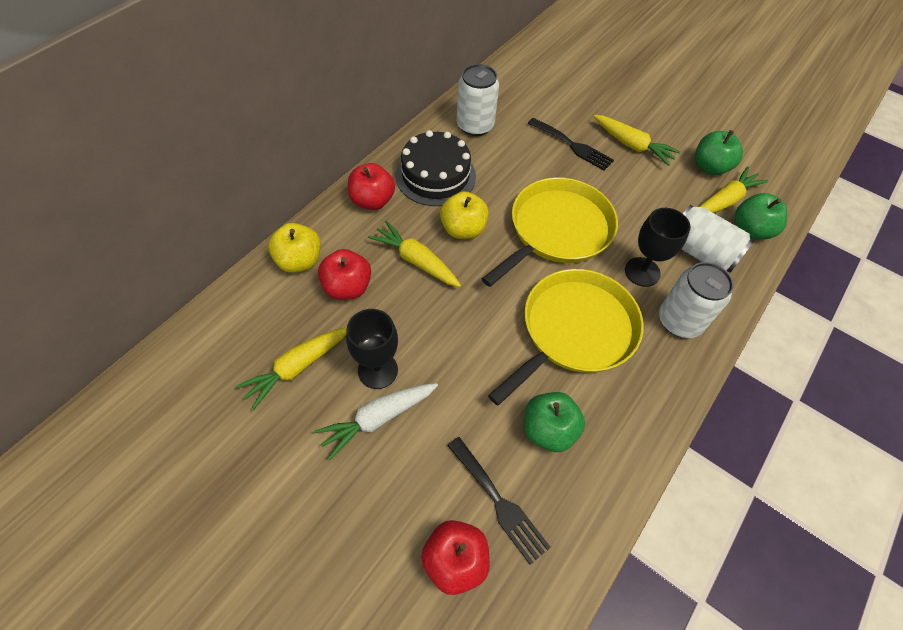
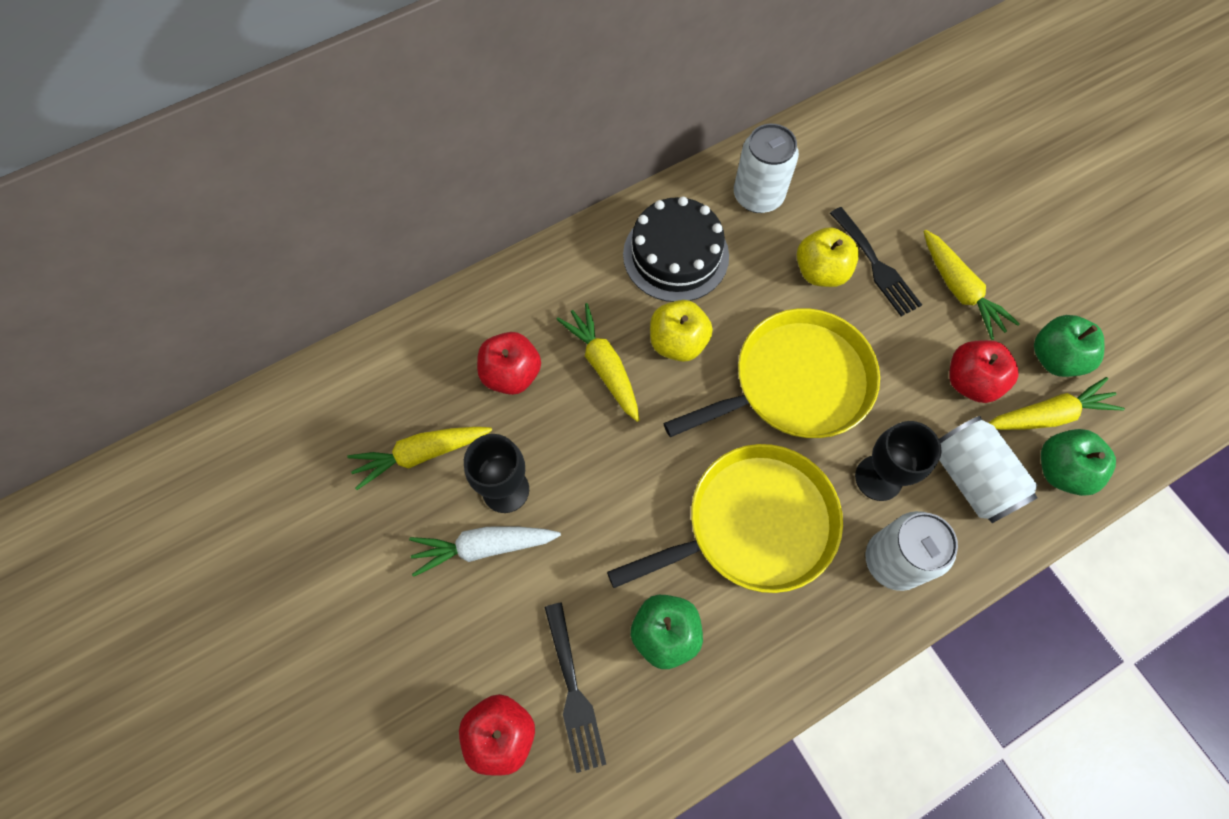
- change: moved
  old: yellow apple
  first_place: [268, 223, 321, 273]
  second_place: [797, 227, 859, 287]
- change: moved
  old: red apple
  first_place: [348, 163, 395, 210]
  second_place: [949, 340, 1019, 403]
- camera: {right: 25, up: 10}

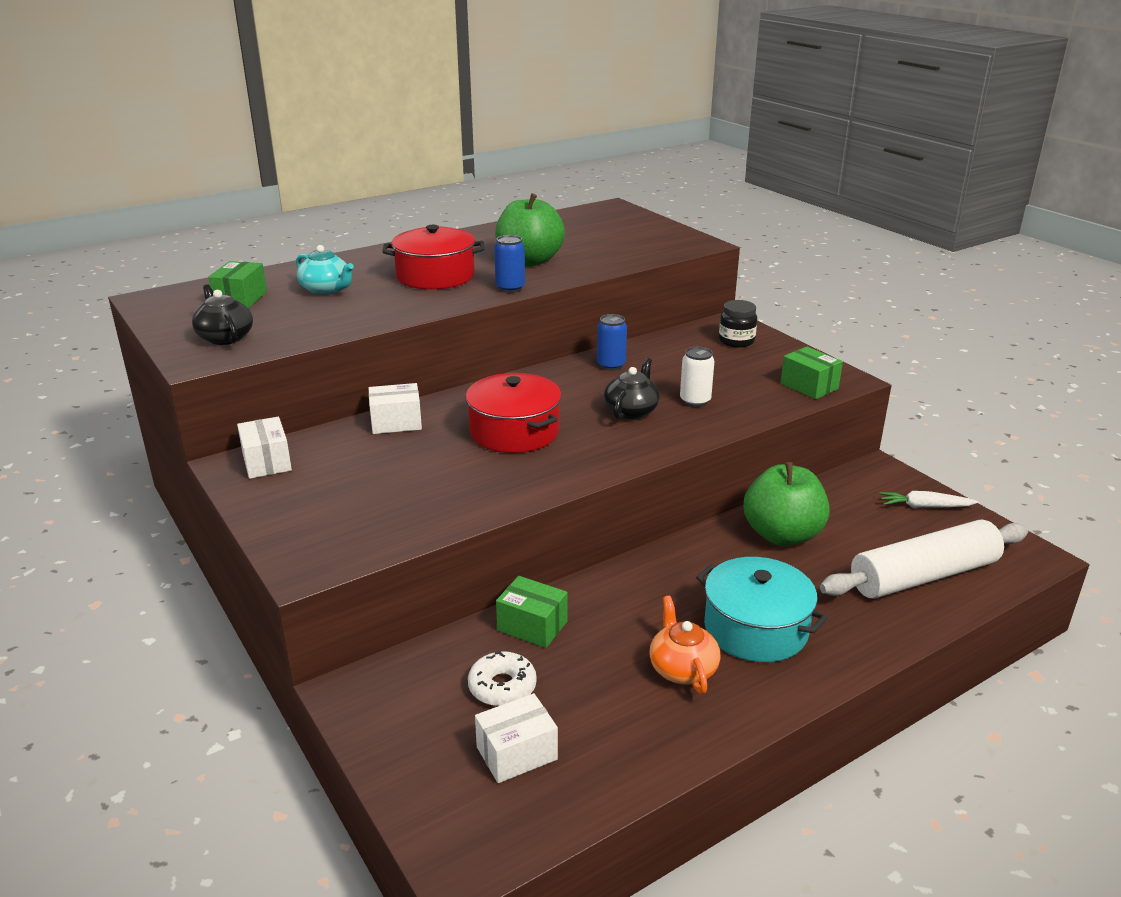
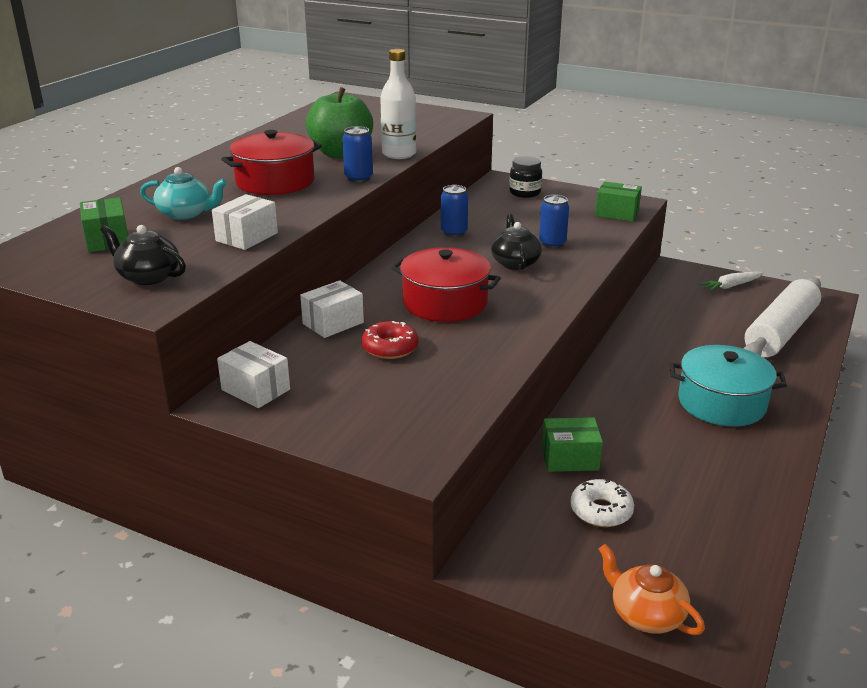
- change: removed
  old: green apple
  first_place: [743, 462, 830, 546]
- change: added
  new: red glazed donut
  second_place: [361, 321, 419, 359]
- change: added
  new: snow-white drink bottle
  second_place: [380, 49, 416, 159]
- change: moved
  old: snow-white box
  first_place: [475, 693, 558, 783]
  second_place: [212, 194, 278, 250]
- change: moved
  old: orange-coloured tea pot
  first_place: [650, 596, 721, 694]
  second_place: [599, 544, 705, 635]
- change: recoloured
  old: snow-white can
  new: royal blue can
  first_place: [680, 347, 714, 407]
  second_place: [539, 195, 569, 248]
- camera: {right: -30, up: 0}

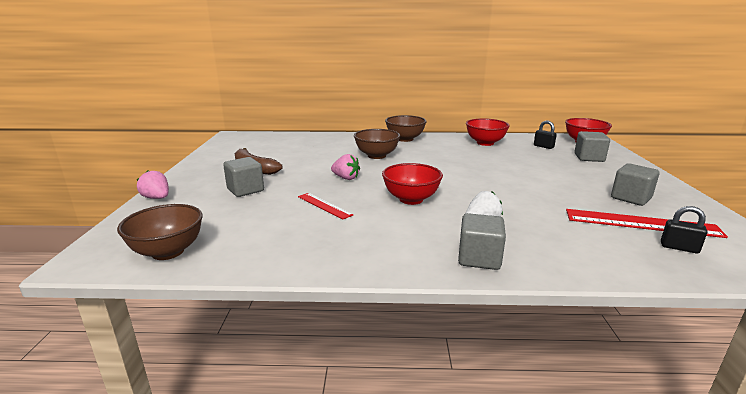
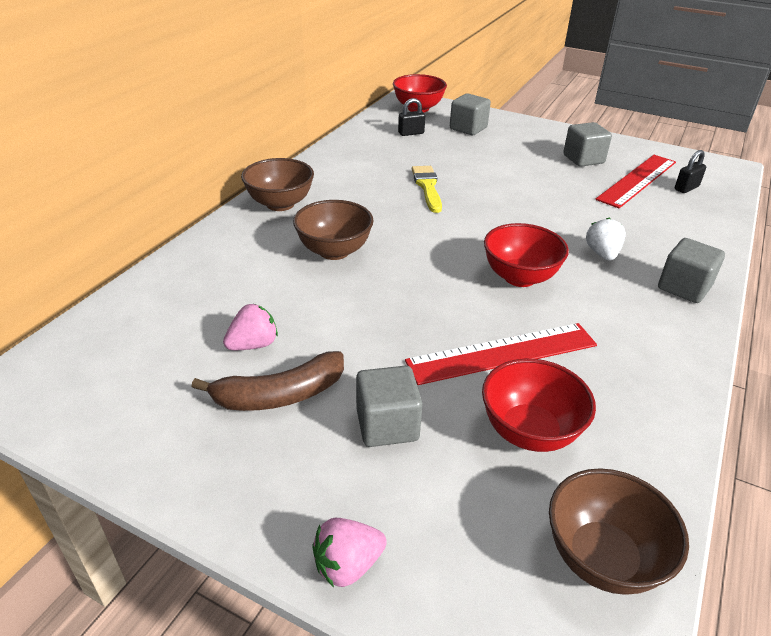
- change: added
  new: yellow paintbrush
  second_place: [412, 166, 442, 213]
- change: moved
  old: rosy berry
  first_place: [331, 154, 360, 180]
  second_place: [223, 304, 278, 350]
- change: moved
  old: red serving bowl
  first_place: [466, 118, 510, 146]
  second_place: [482, 359, 596, 452]
- change: resized
  old: red straightedge
  first_place: [298, 193, 354, 219]
  second_place: [405, 323, 597, 385]
  factor: 1.75
- camera: {right: -65, up: 15}

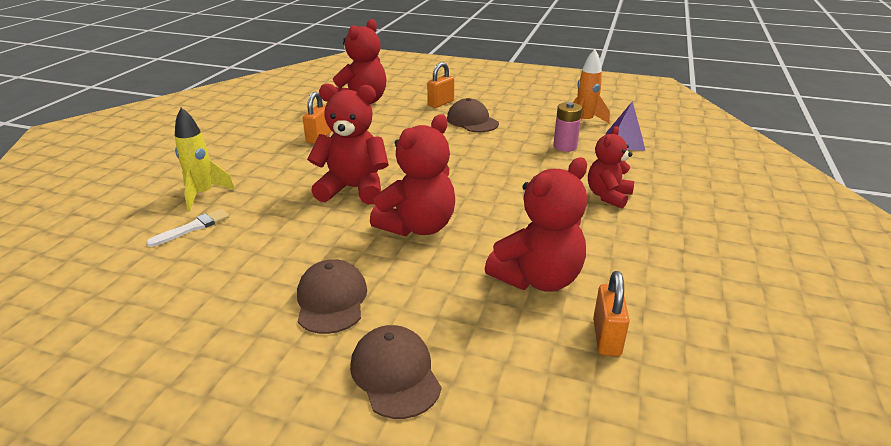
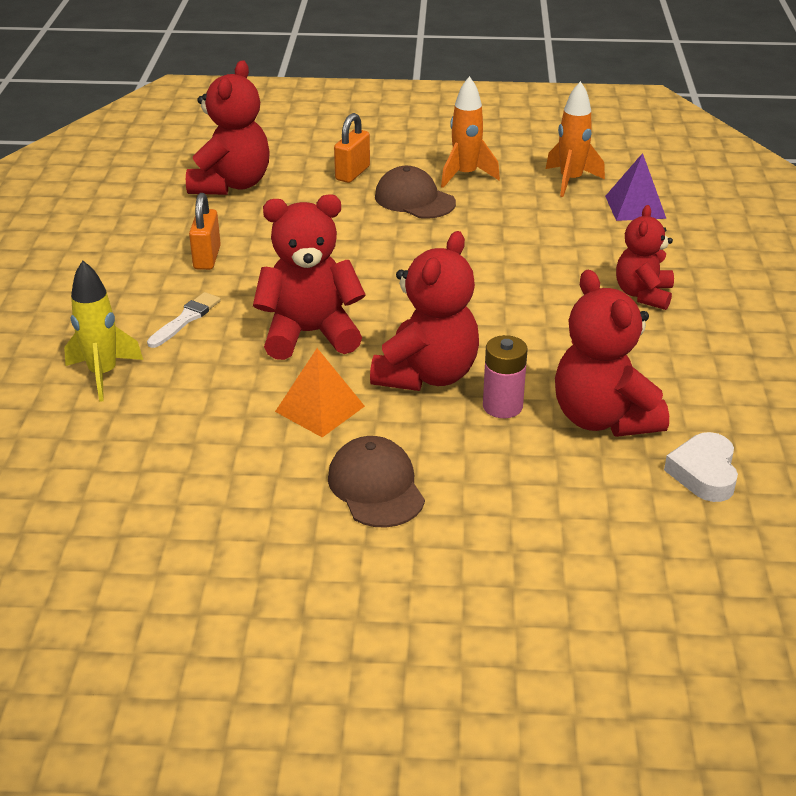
- change: removed
  old: dark brown baseball cap
  first_place: [350, 325, 441, 419]
- change: added
  new: orange-coloured pyramid shape
  second_place: [275, 348, 365, 437]
- change: added
  new: orange-coloured rocket
  second_place: [441, 76, 500, 188]
- change: moved
  old: snow-white paintbrush
  first_place: [146, 209, 230, 247]
  second_place: [147, 292, 221, 348]
- change: moved
  old: rosy battery
  first_place: [553, 102, 582, 152]
  second_place: [483, 335, 527, 418]
- change: replaced
  old: orange-coloured small lock
  new: snow-white heart
  first_place: [593, 271, 630, 356]
  second_place: [664, 432, 738, 502]
- change: turned
  old: red stuffed bear
  first_place: [485, 158, 587, 292]
  second_place: [555, 270, 669, 437]
  degrees: 120
- camera: {right: -15, up: 5}

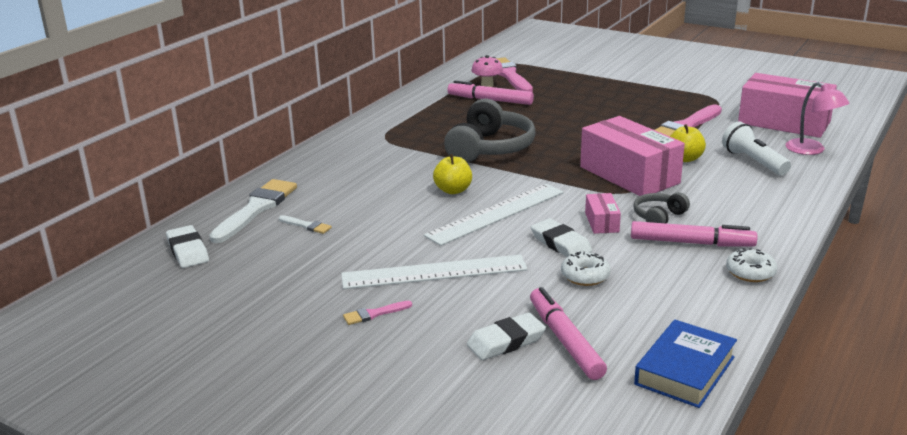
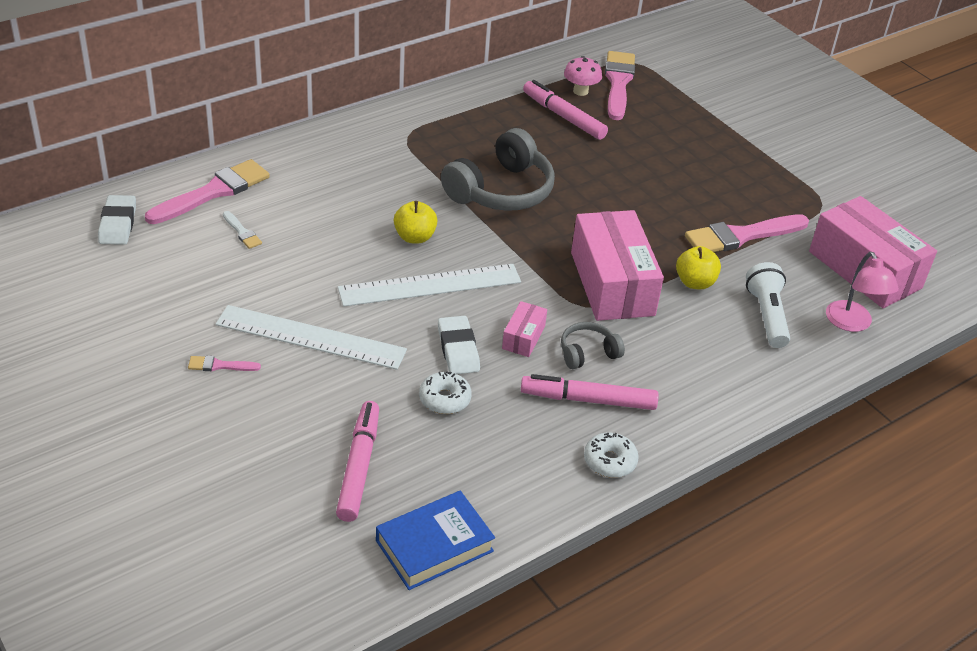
- change: removed
  old: snow-white gum eraser
  first_place: [467, 313, 546, 360]
- change: recoloured
  old: snow-white paintbrush
  new: rosy paintbrush
  first_place: [209, 179, 297, 243]
  second_place: [145, 159, 270, 224]
- change: turned
  old: rosy felt pen
  first_place: [631, 221, 757, 247]
  second_place: [521, 374, 659, 410]
  degrees: 150
- camera: {right: 20, up: 15}

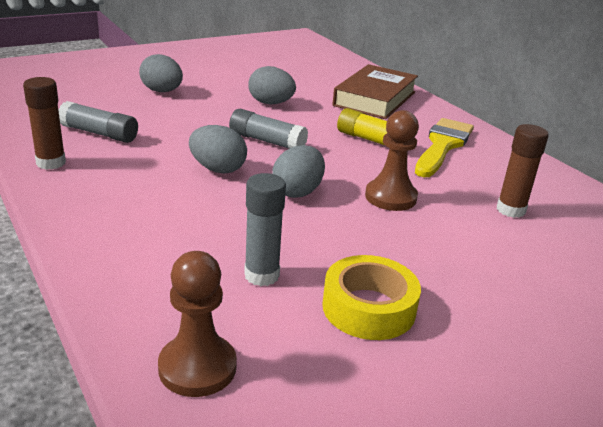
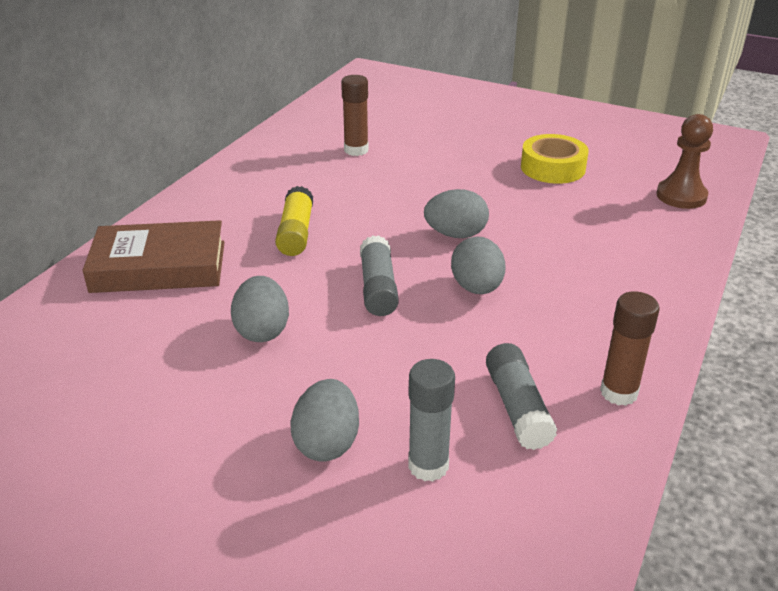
- change: removed
  old: dark brown chess pawn
  first_place: [365, 110, 419, 211]
- change: removed
  old: yellow paintbrush
  first_place: [415, 118, 474, 177]
- change: moved
  old: ash-grey glue
  first_place: [244, 173, 286, 286]
  second_place: [408, 359, 455, 482]
- camera: {right: -120, up: 5}

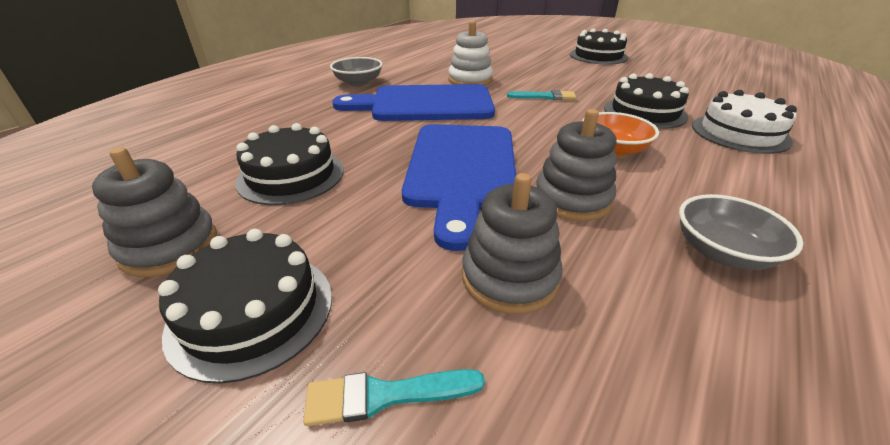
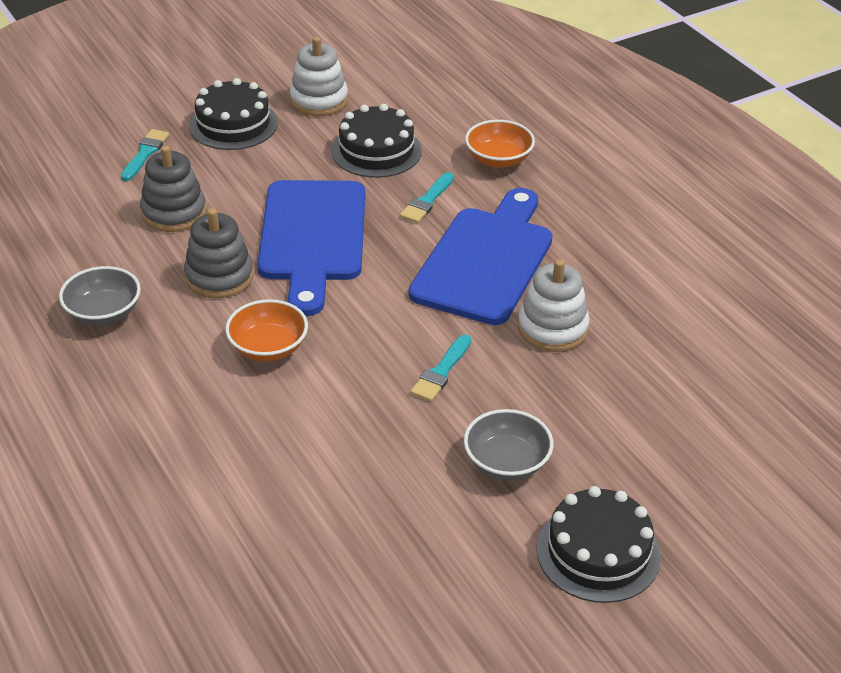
- change: removed
  old: jet-black layer cake
  first_place: [604, 73, 689, 129]
- change: removed
  old: snow-white layer cake
  first_place: [692, 90, 797, 154]
- change: added
  new: turquoise paintbrush
  second_place: [400, 172, 454, 223]
- change: added
  new: orange-coloured serving bowl
  second_place: [465, 120, 535, 168]
- change: moved
  old: ash-grey serving bowl
  first_place: [330, 57, 383, 86]
  second_place: [464, 409, 553, 481]
- change: recoloured
  old: ash-grey ring stacker
  new: snow-white ring stacker
  first_place: [92, 147, 217, 277]
  second_place: [290, 37, 348, 116]
- change: turned
  old: royal blue cutting board
  first_place: [402, 124, 516, 251]
  second_place: [257, 180, 365, 316]
  degrees: -120
- camera: {right: 115, up: 5}

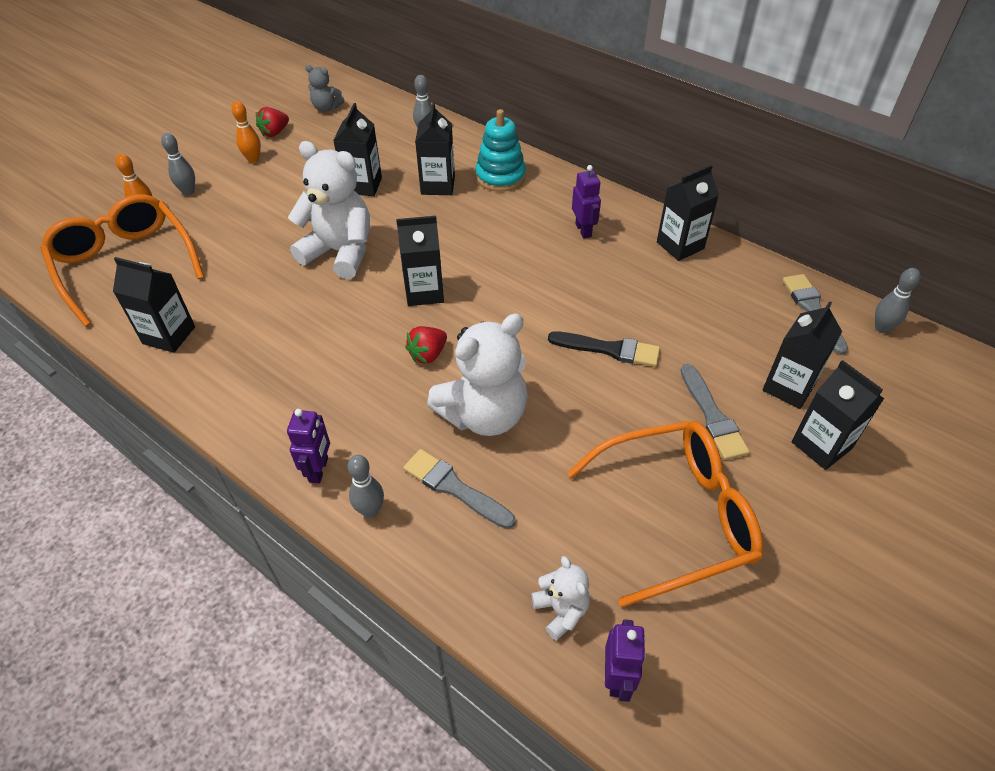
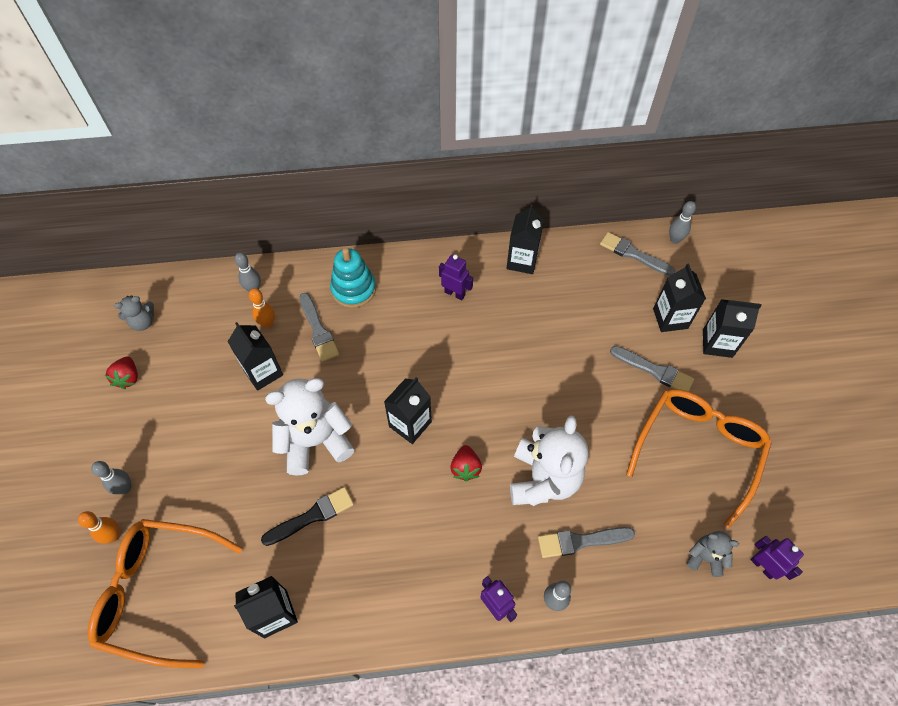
- change: moved
  old: orange-coloured tenpin
  first_place: [231, 101, 261, 163]
  second_place: [249, 288, 275, 328]
- change: moved
  old: jet-black paintbrush
  first_place: [548, 331, 660, 367]
  second_place: [261, 487, 354, 546]
- change: replaced
  old: jet-black juice carton
  new: ash-grey paintbrush
  first_place: [415, 103, 455, 195]
  second_place: [299, 293, 339, 362]
- change: recoloured
  old: snow-white stuffed bear
  new: ash-grey stuffed bear
  first_place: [531, 556, 590, 640]
  second_place: [687, 531, 739, 577]
- camera: {right: -45, up: 10}

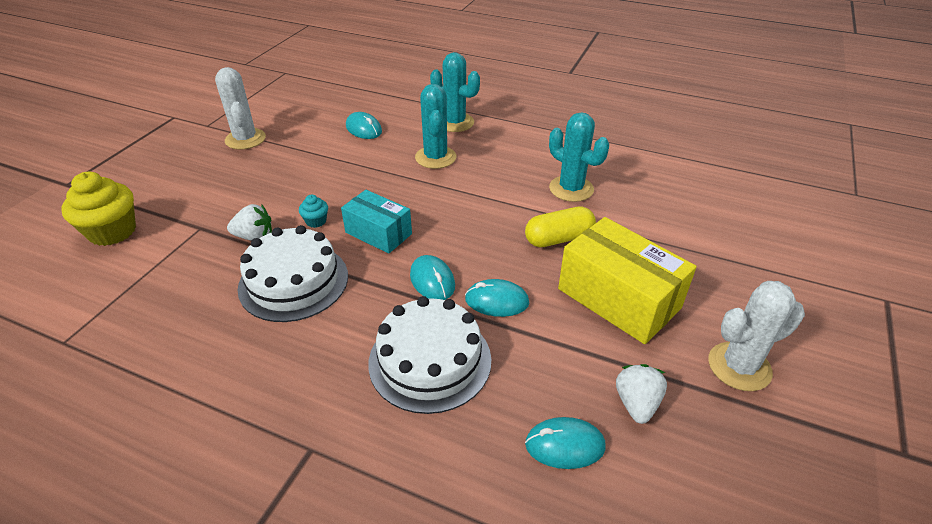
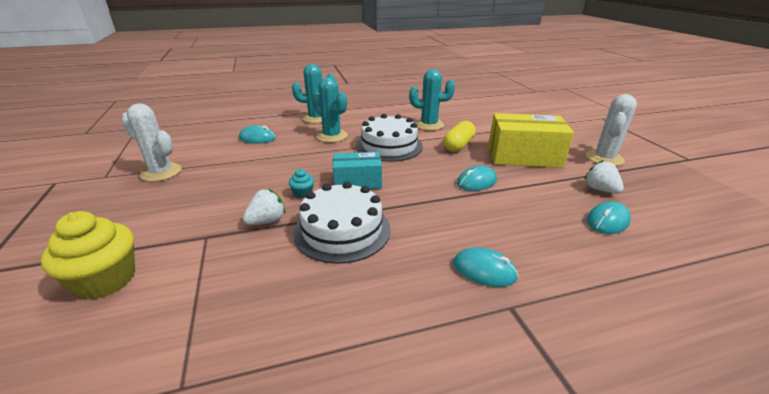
- change: moved
  old: snow-white layer cake
  first_place: [368, 296, 491, 414]
  second_place: [356, 114, 423, 162]
- change: moved
  old: turquoise mouse
  first_place: [410, 255, 455, 300]
  second_place: [453, 247, 519, 287]
- camera: {right: -40, up: -10}

